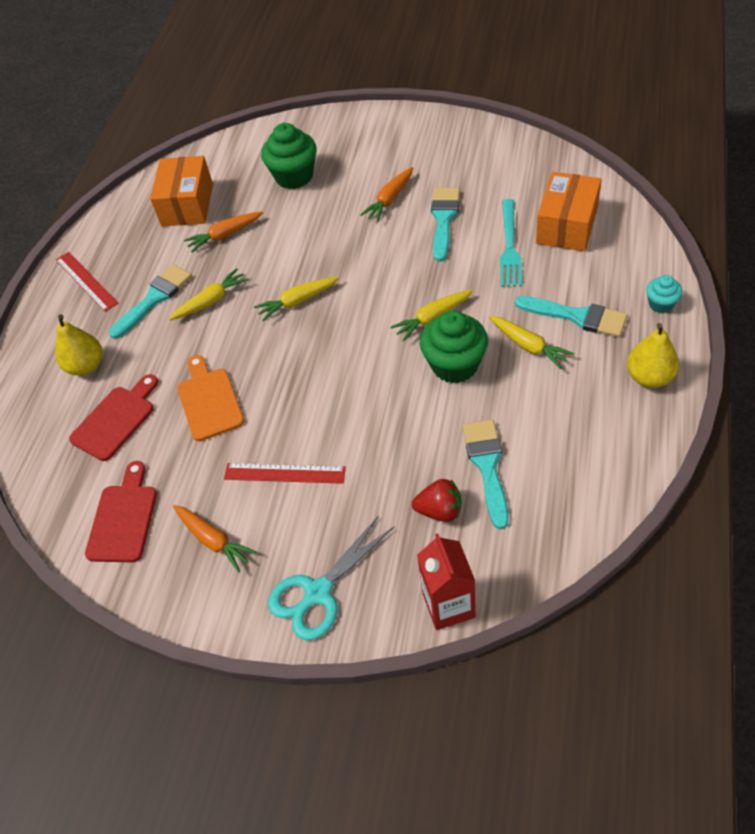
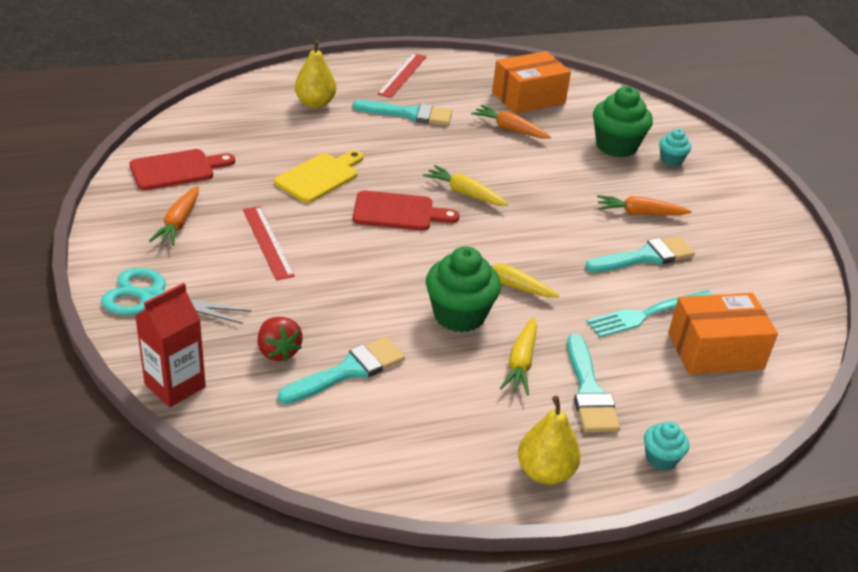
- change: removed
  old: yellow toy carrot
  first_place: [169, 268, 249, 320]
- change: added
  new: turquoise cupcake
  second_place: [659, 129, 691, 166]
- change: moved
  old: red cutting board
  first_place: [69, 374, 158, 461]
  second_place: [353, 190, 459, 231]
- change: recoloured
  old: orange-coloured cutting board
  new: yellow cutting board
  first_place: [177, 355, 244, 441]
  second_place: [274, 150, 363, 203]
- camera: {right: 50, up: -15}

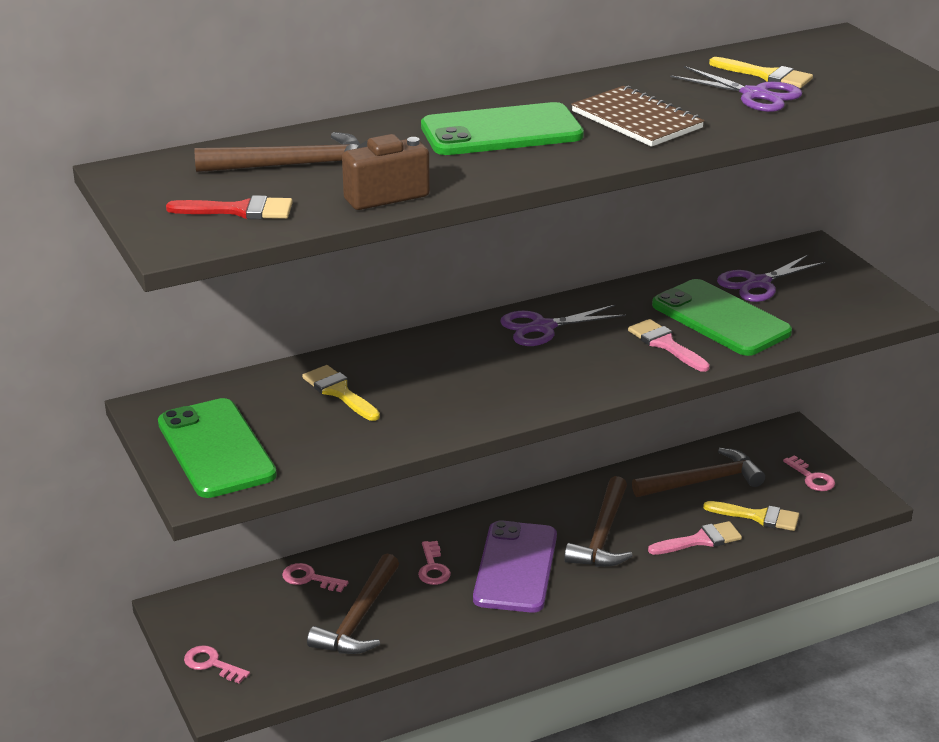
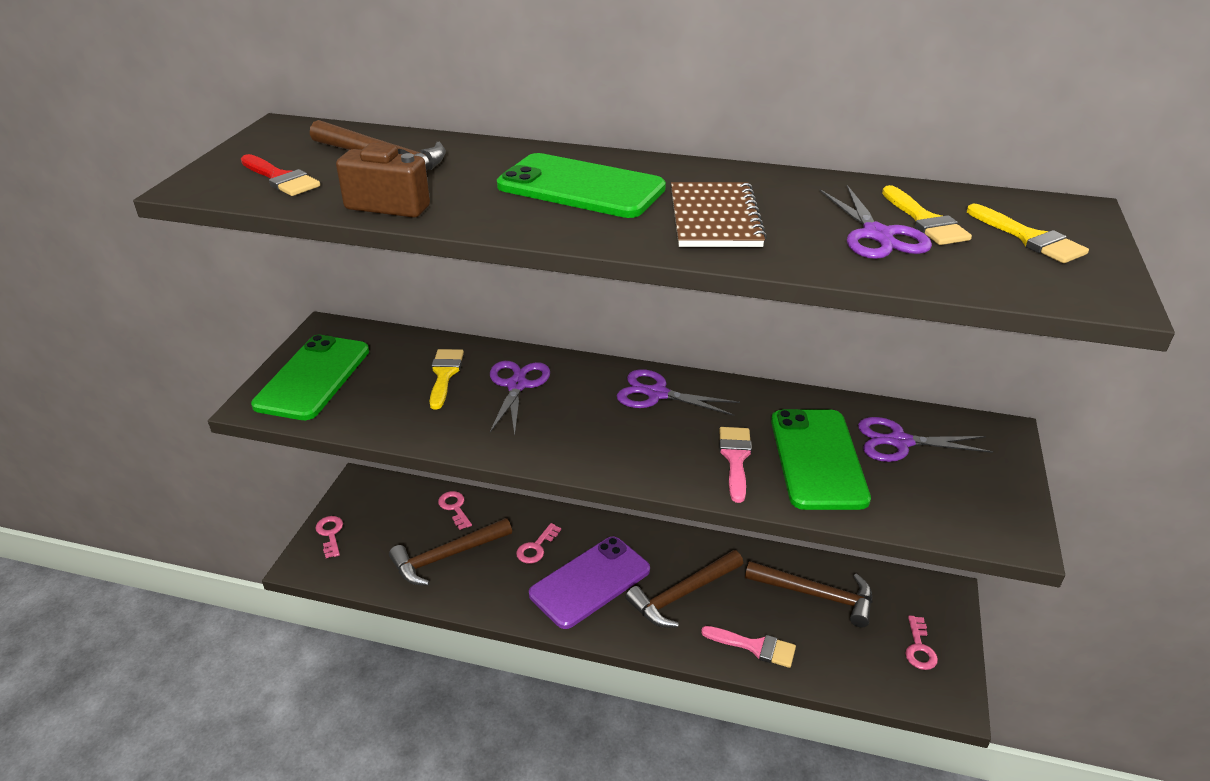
- change: added
  new: purple pair of scissors
  second_place: [489, 361, 550, 435]
- change: moved
  old: yellow paintbrush
  first_place: [703, 501, 799, 531]
  second_place: [967, 204, 1089, 263]
- camera: {right: 40, up: 5}

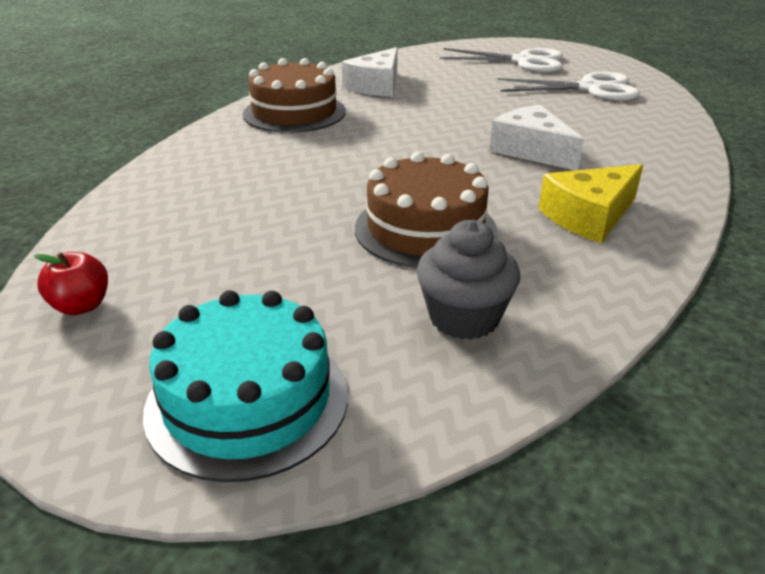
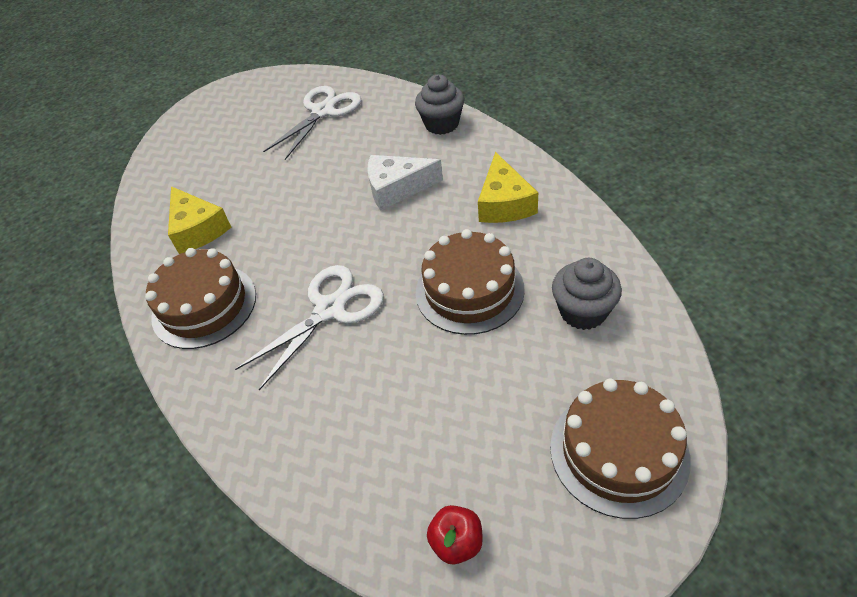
- change: added
  new: ash-grey cupcake
  second_place: [415, 74, 464, 135]
- change: moved
  old: snow-white pair of scissors
  first_place: [440, 48, 563, 72]
  second_place: [235, 265, 384, 390]
- change: recoloured
  old: turquoise layer cake
  new: dark brown layer cake
  first_place: [143, 290, 348, 482]
  second_place: [550, 379, 691, 519]
- change: recoloured
  old: snow-white cheese
  new: yellow cheese
  first_place: [342, 47, 398, 97]
  second_place: [168, 186, 231, 254]
- camera: {right: -55, up: 15}

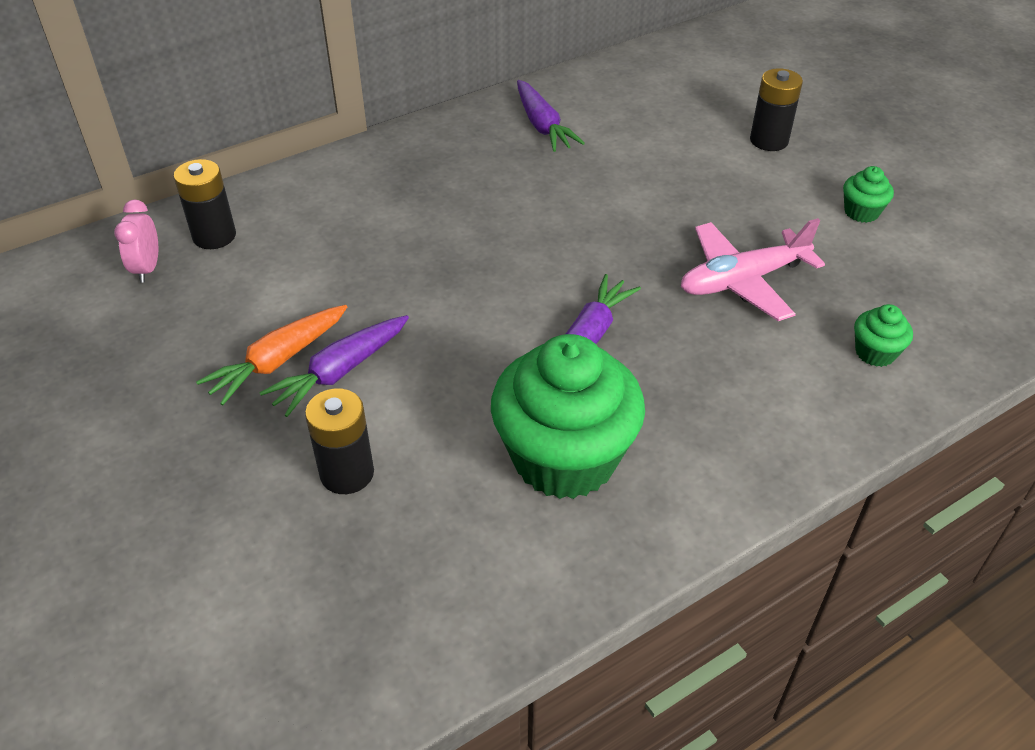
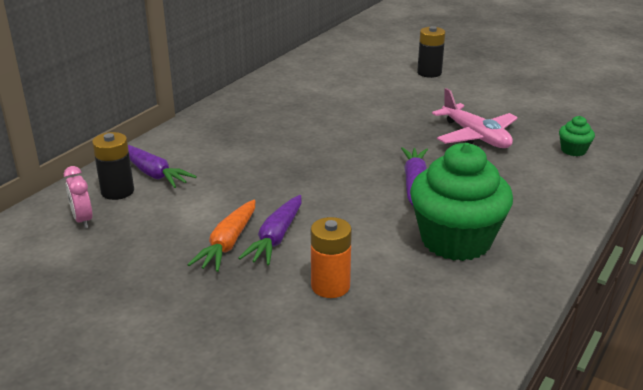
- change: removed
  old: green cupcake
  first_place: [843, 166, 894, 223]
- change: moved
  old: purple toy carrot
  first_place: [517, 80, 585, 152]
  second_place: [128, 145, 197, 188]
- change: recoloured
  old: jet-black battery
  new: orange-coloured battery
  first_place: [305, 388, 374, 494]
  second_place: [311, 217, 352, 298]
- change: turned
  old: rosy aeroplane
  first_place: [681, 218, 825, 321]
  second_place: [432, 88, 518, 148]
  degrees: -75
- camera: {right: -25, up: -15}

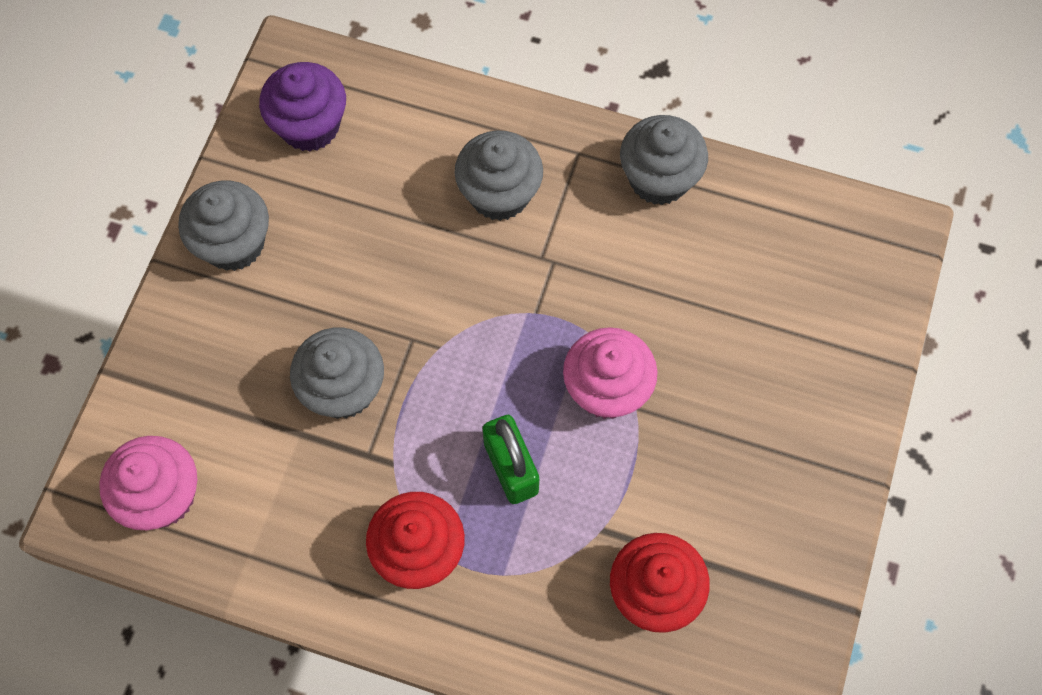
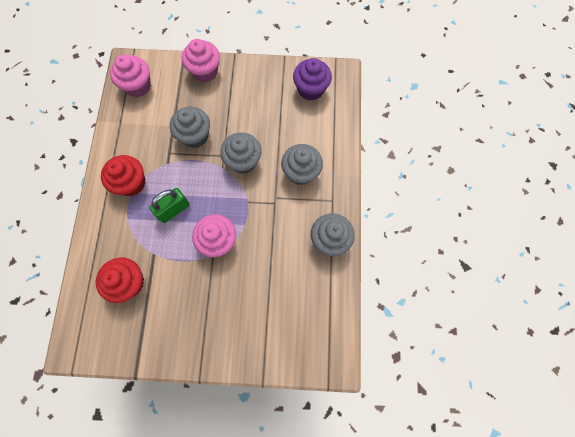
- change: added
  new: rosy cupcake
  second_place: [182, 39, 220, 82]
- change: moved
  old: ash-grey cupcake
  first_place: [178, 180, 269, 271]
  second_place: [220, 132, 262, 174]
- camera: {right: 75, up: 5}

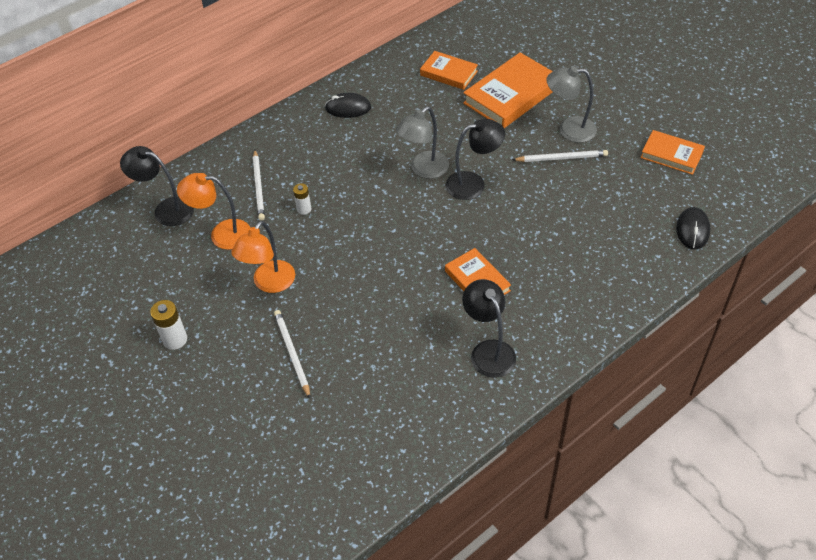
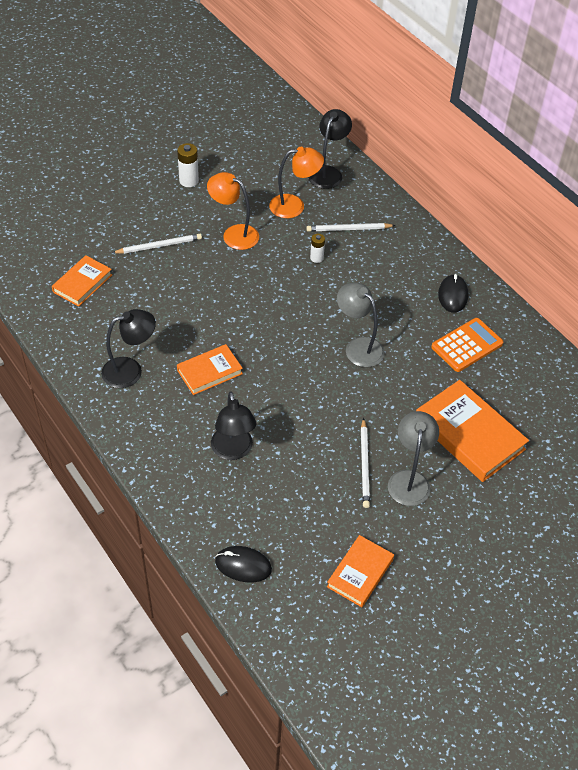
- change: added
  new: orange-coloured pocket calculator
  second_place: [431, 318, 503, 372]
- change: moved
  old: orange-coloured book
  first_place: [420, 51, 478, 90]
  second_place: [52, 255, 112, 307]
- change: moved
  old: jet-black lamp
  first_place: [446, 119, 505, 200]
  second_place: [211, 391, 257, 460]
- change: turned
  old: orange-coloured lamp
  first_place: [177, 173, 250, 250]
  second_place: [269, 147, 324, 218]
  degrees: 75
- camera: {right: 90, up: 0}

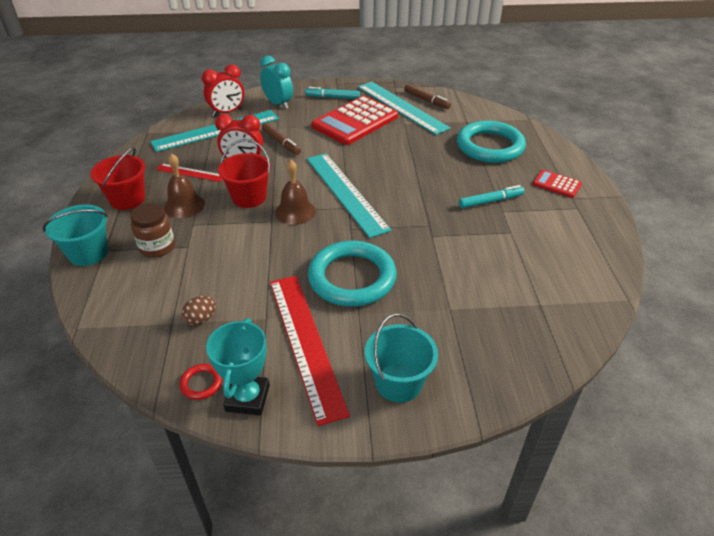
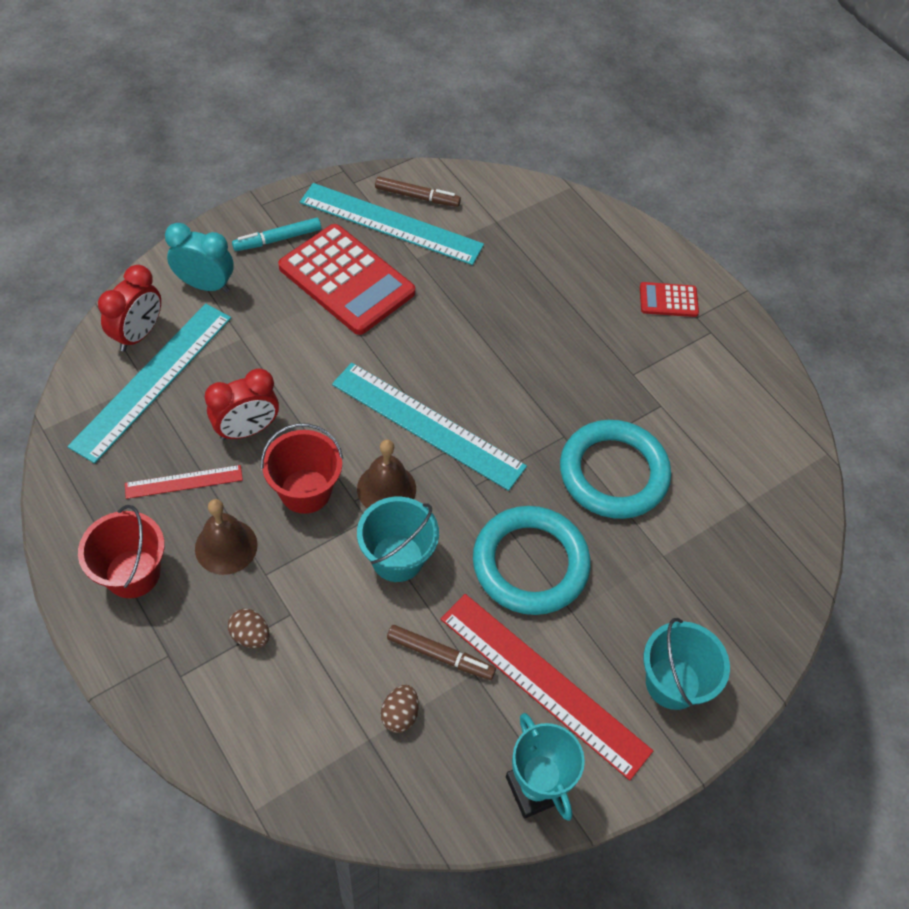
- change: removed
  old: red ring
  first_place: [180, 364, 222, 400]
- change: removed
  old: turquoise felt pen
  first_place: [459, 185, 525, 208]
- change: moved
  old: turquoise pail
  first_place: [43, 204, 108, 266]
  second_place: [357, 497, 439, 582]
- change: moved
  old: dark brown felt pen
  first_place: [262, 123, 301, 155]
  second_place: [387, 625, 496, 680]
- change: moved
  old: turquoise ring
  first_place: [457, 120, 526, 163]
  second_place: [560, 420, 671, 519]
- change: replaced
  old: dark brown jar
  new: dark brown egg
  first_place: [130, 203, 175, 258]
  second_place: [228, 609, 270, 648]
- change: turned
  old: red pocket calculator
  first_place: [312, 96, 398, 145]
  second_place: [278, 224, 415, 335]
  degrees: -60
- camera: {right: -35, up: 15}

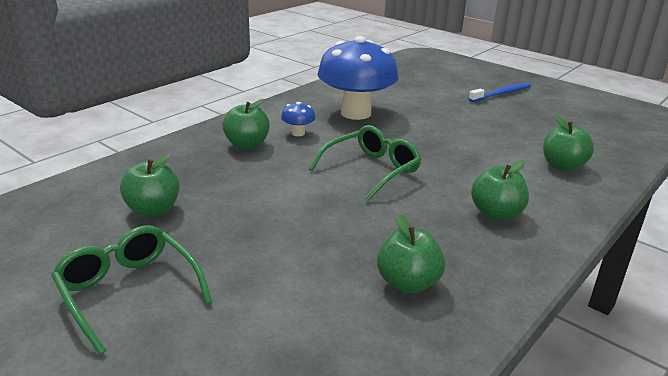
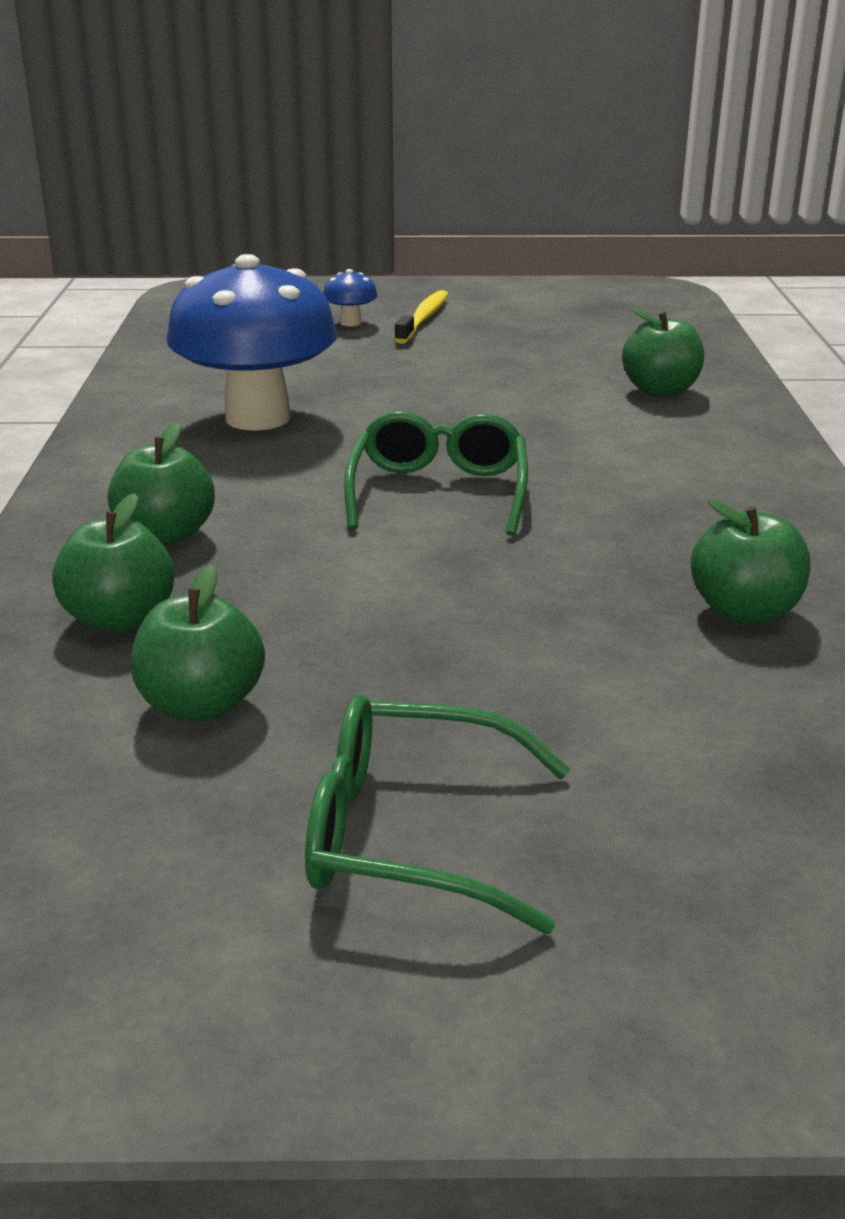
- change: moved
  old: royal blue mushroom
  first_place: [281, 102, 316, 136]
  second_place: [323, 269, 377, 326]
- change: moved
  old: green apple
  first_place: [471, 161, 529, 220]
  second_place: [52, 493, 175, 632]
- change: recoloured
  old: royal blue dental brush
  new: yellow dental brush
  first_place: [469, 83, 531, 102]
  second_place: [394, 290, 448, 344]
- camera: {right: -40, up: 0}

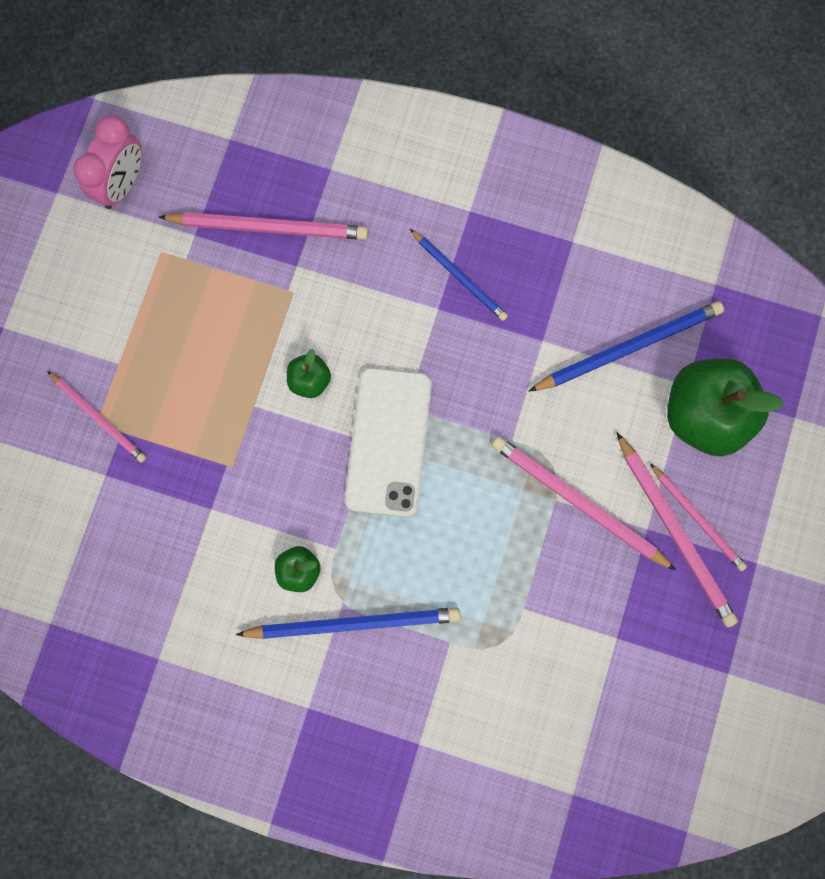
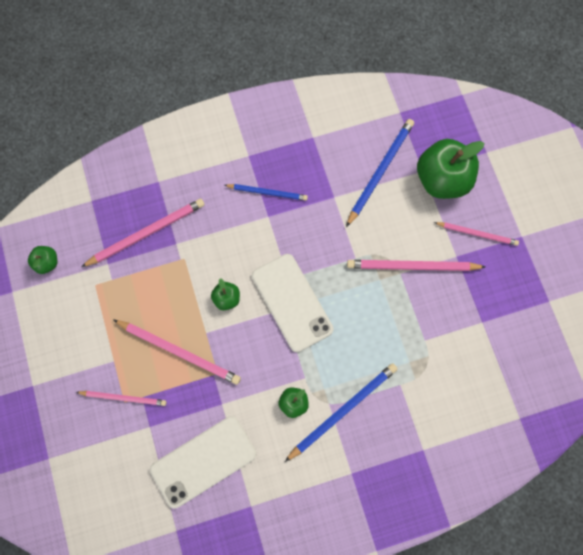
- change: added
  new: snow-white smartphone
  second_place: [150, 416, 257, 509]
- change: moved
  old: rosy pencil
  first_place: [616, 432, 738, 628]
  second_place: [114, 320, 241, 385]
- change: replaced
  old: rosy alarm clock
  new: green apple
  first_place: [73, 116, 142, 209]
  second_place: [28, 246, 57, 274]
- camera: {right: -35, up: -5}

